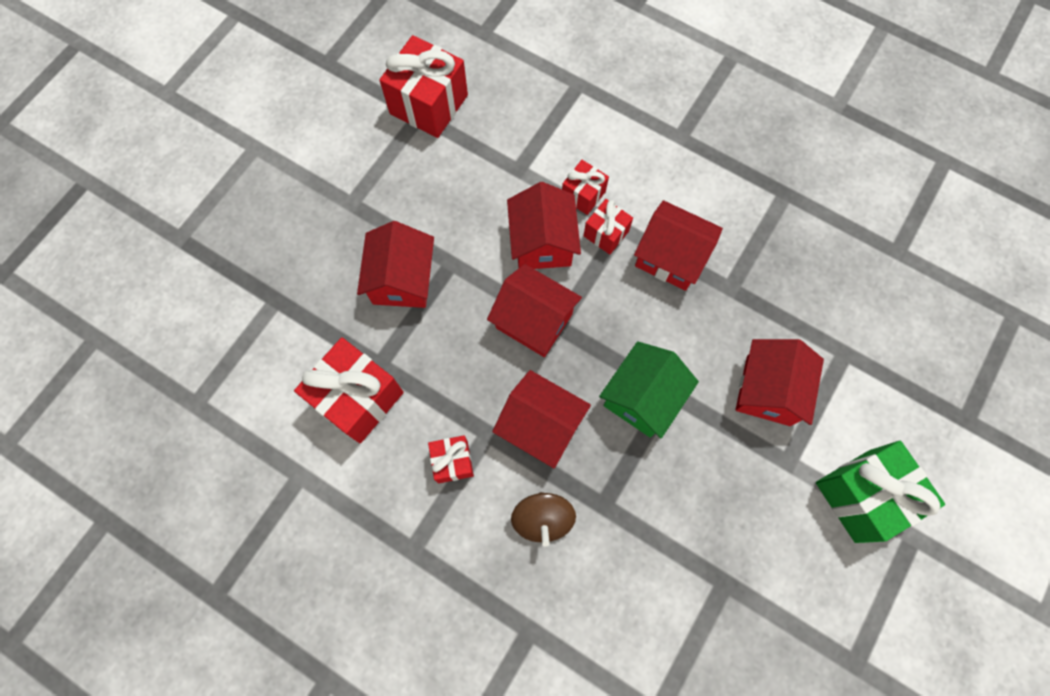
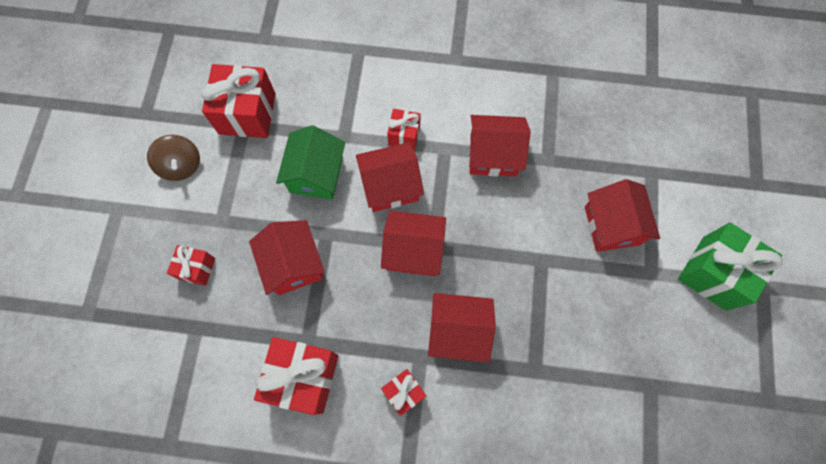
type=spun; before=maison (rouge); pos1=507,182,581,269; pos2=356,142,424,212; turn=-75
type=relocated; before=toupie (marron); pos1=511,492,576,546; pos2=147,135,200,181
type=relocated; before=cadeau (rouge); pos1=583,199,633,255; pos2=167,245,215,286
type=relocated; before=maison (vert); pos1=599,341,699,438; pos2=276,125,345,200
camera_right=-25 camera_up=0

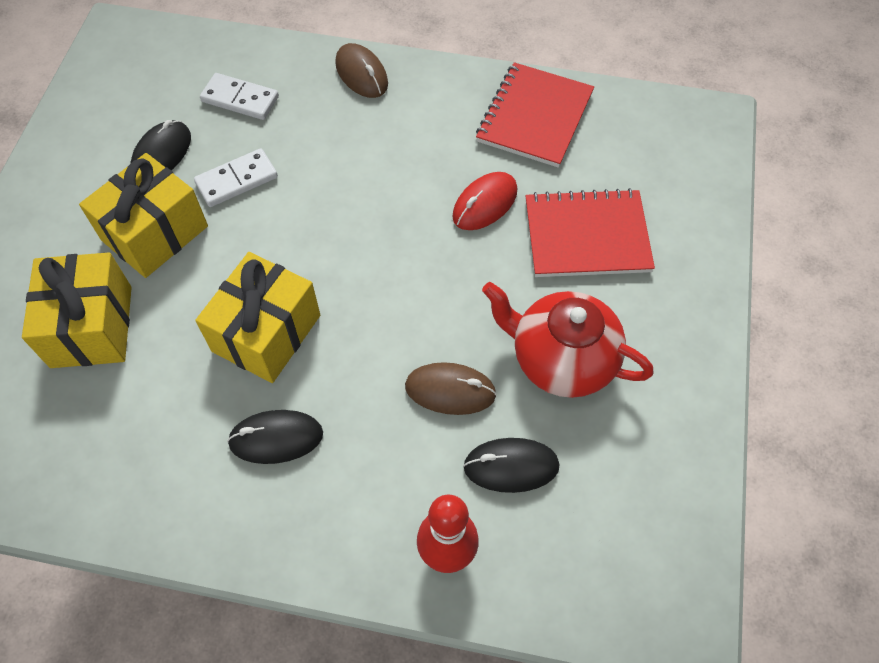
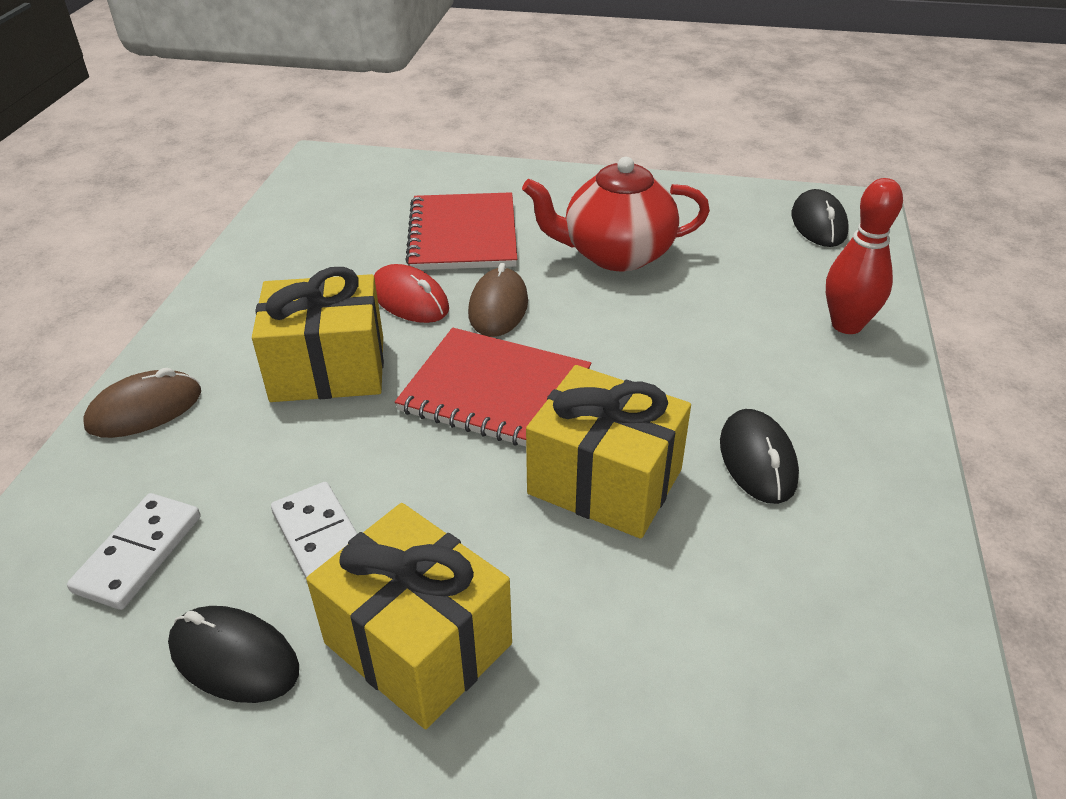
type=relocated; before=cadeau (jaune); pos1=22,252,132,368; pos2=252,267,384,402
type=relocated; before=souris (marron); pos1=405,362,497,415; pos2=468,263,528,337
type=relocated; before=souris (noir); pos1=463,438,560,493; pos2=791,189,849,247
type=relocated; before=carnet (rouge); pos1=476,62,594,168; pos2=395,328,591,446
type=spun; before=théière (rouge); pos1=482,282,654,398; pos2=522,157,710,271; turn=60
camera_right=-90 camera_up=-20

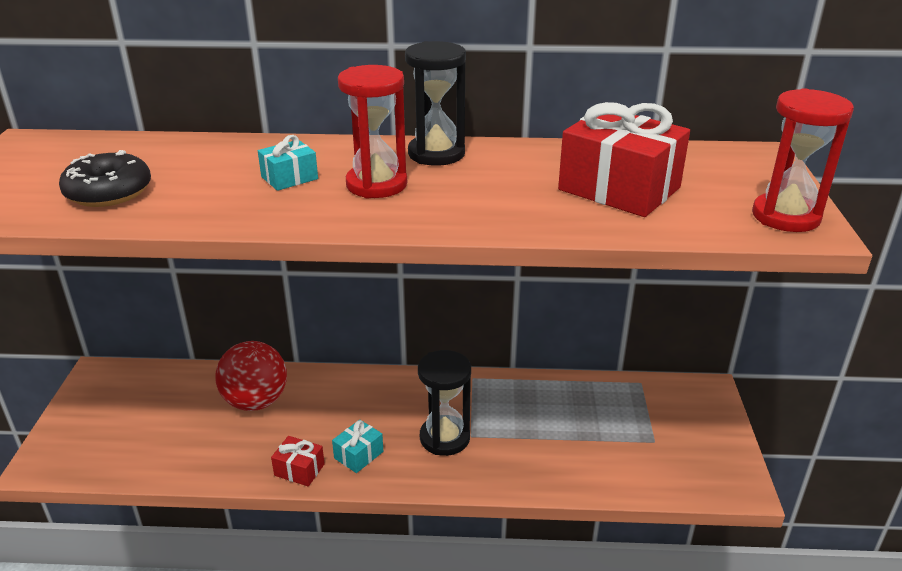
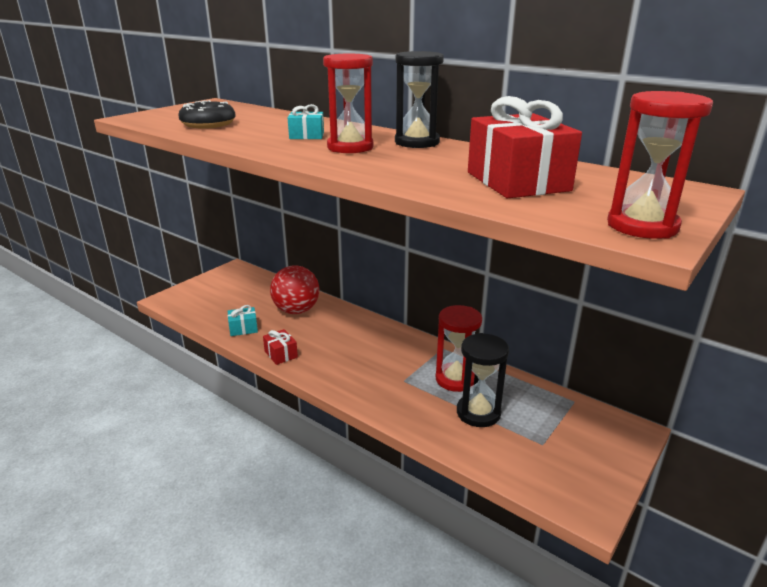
type=relocated; before=cadeau (turquoise); pos1=332,420,383,473; pos2=228,305,258,336
type=relocated; before=sablier (noir); pos1=418,350,471,456; pos2=457,333,509,427
type=appeared; after=sablier (rouge); pos2=436,305,482,392
camera_right=35 camera_up=-5

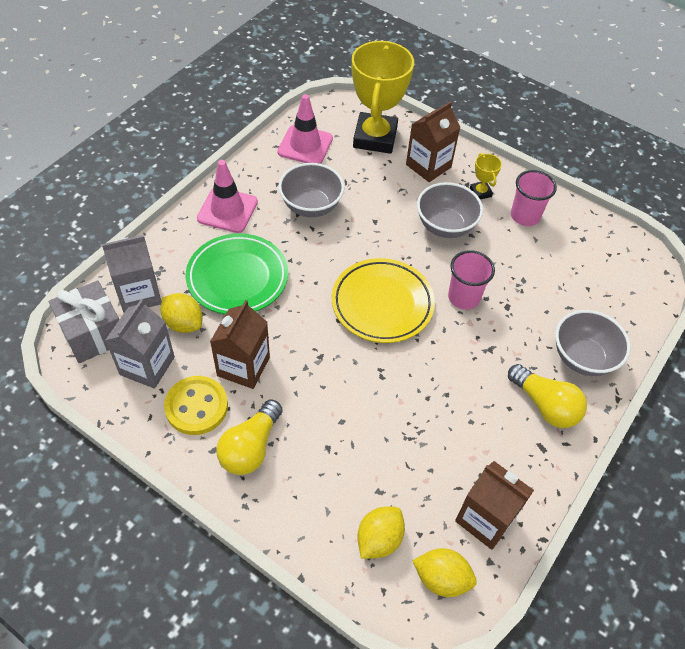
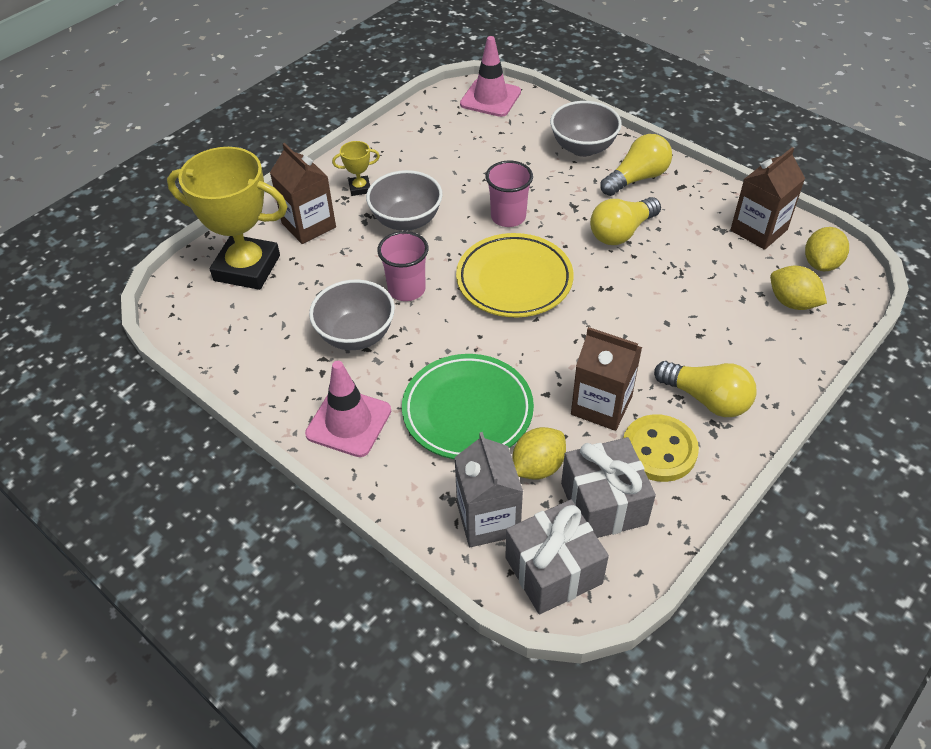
type=exchanged; before=brique de lait (gris); after=cadeau (gris); pos1=105,299,175,389; pos2=561,437,656,538
type=relocated; before=cône de chantier (rose); pos1=277,94,333,164; pos2=460,36,521,117
type=relocated; before=gobelet (rose); pos1=511,170,557,226; pos2=377,231,429,301
type=appeared; after=ampoule (jaune); pos2=590,197,661,245
camera_right=-80 camera_up=-5

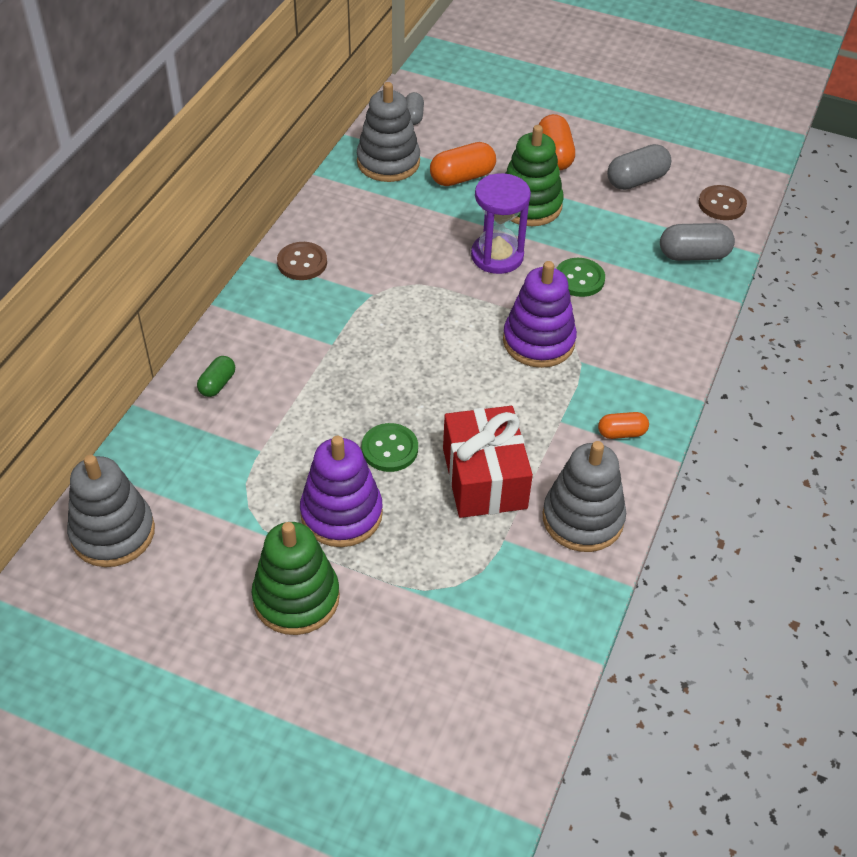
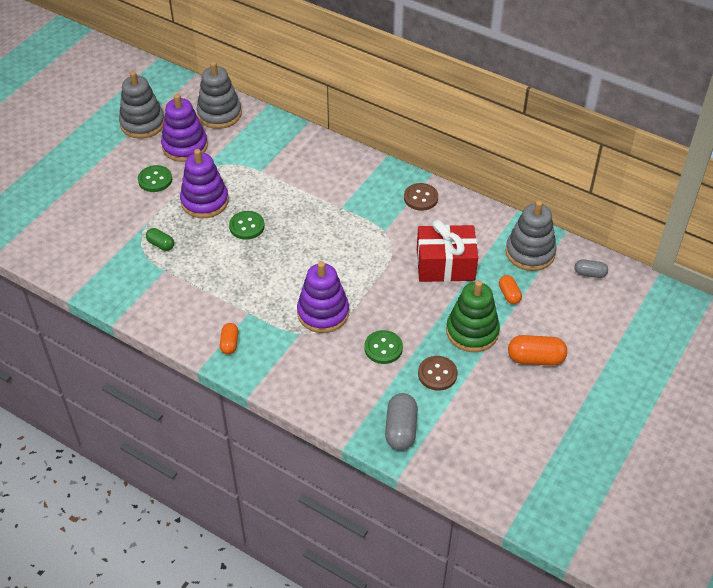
type=relocated; before=gélule (vert); pos1=197,356,235,397; pos2=146,228,174,251
type=exchanged; before=jouet à empiler (vert); after=bouton (vert); pos1=251,522,340,635; pos2=138,165,172,192
type=size; before=gélule (orange); pos1=430,142,496,186; pos2=499,275,522,304; scale=0.6
type=relocated; before=cadeau (rouge); pos1=443,406,533,518; pos2=417,220,478,282
type=missing; before=sablier (violet); pos1=471,173,531,274
type=relocated; before=jouet à empiler (gris); pos1=543,441,626,552; pos2=119,71,164,139
type=missing; before=gélule (gris); pos1=607,144,671,190
type=relocated; before=bouton (marron); pos1=698,185,747,220; pos2=418,356,458,391
type=appeared; after=jouet à empiler (violet); pos2=161,94,208,162
camera_right=100 camera_up=0

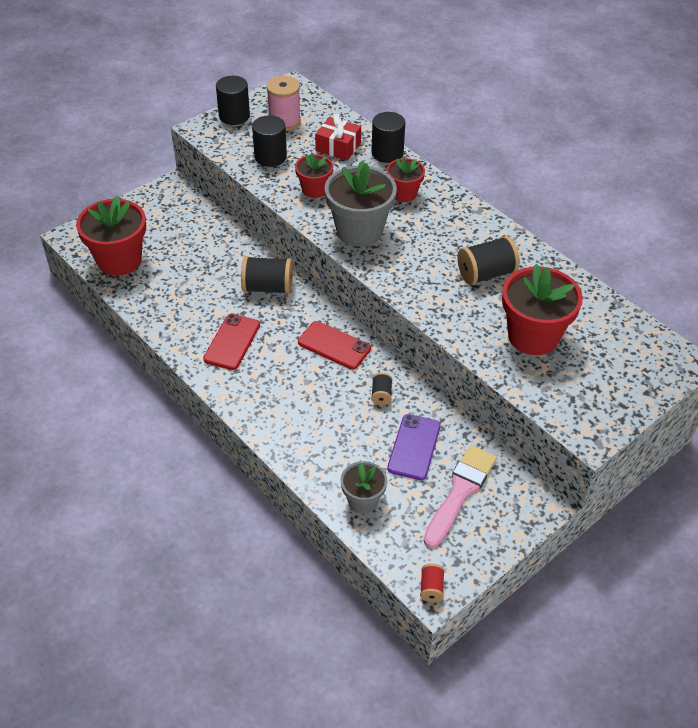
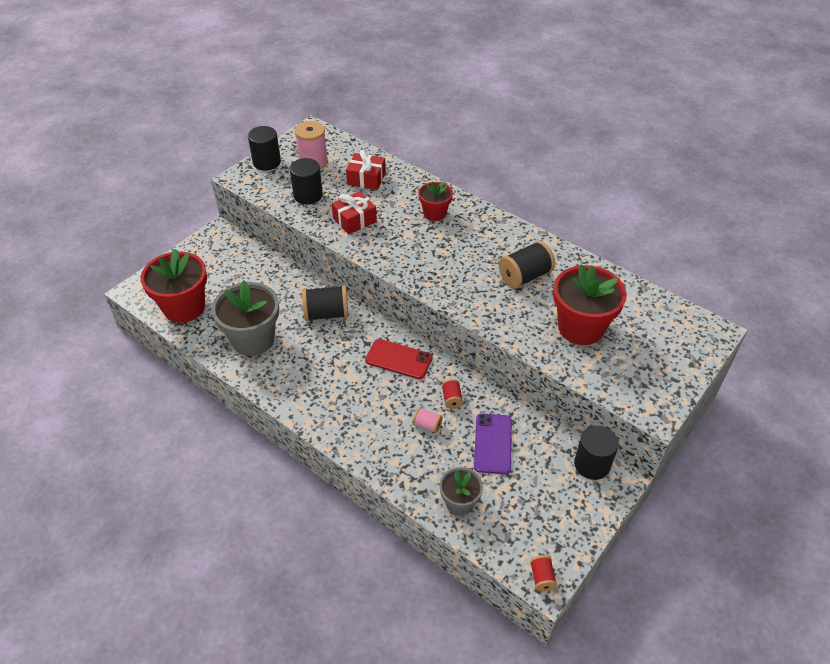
type=missing; before=téléphone (rouge); pos1=203,314,260,370
type=exchanged; before=pot de fleurs (rouge); after=cadeau (rouge); pos1=295,153,334,198; pos2=332,191,377,235
type=relocated; before=pot de fleurs (gris); pos1=325,160,397,247; pos2=212,280,279,356
type=relocated; before=cylindre (noir); pos1=371,112,405,163; pos2=574,426,619,480
type=colour; before=bobine (noir); after=bobine (rouge); pos1=371,372,392,405; pos2=442,379,463,409
type=missing; before=pinceau (rose); pos1=423,445,497,548
type=appeared; after=bobine (rose); pos2=413,407,443,433
camera_right=-10 camera_up=0

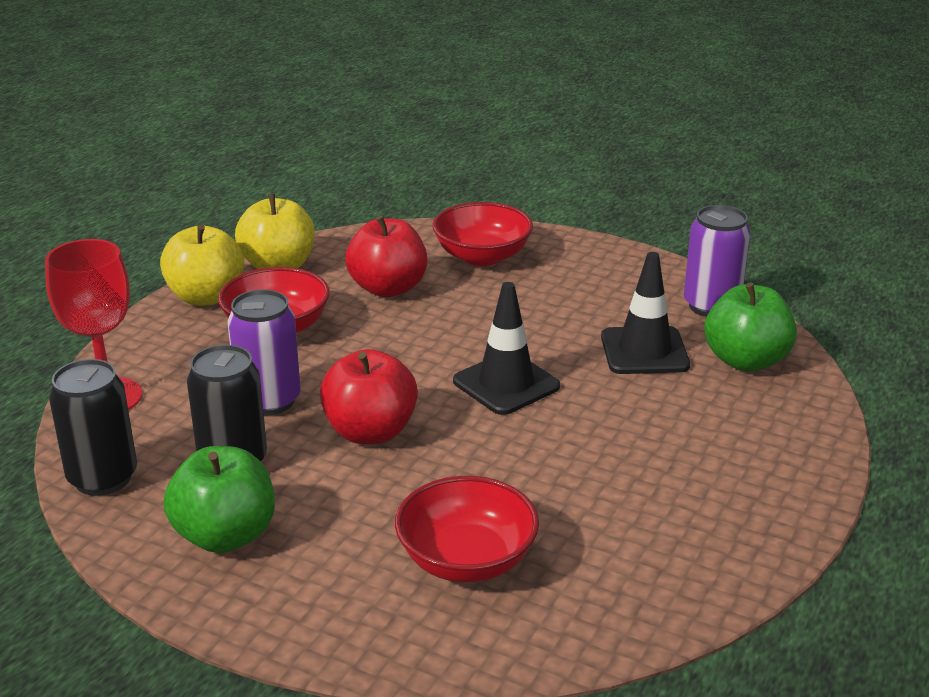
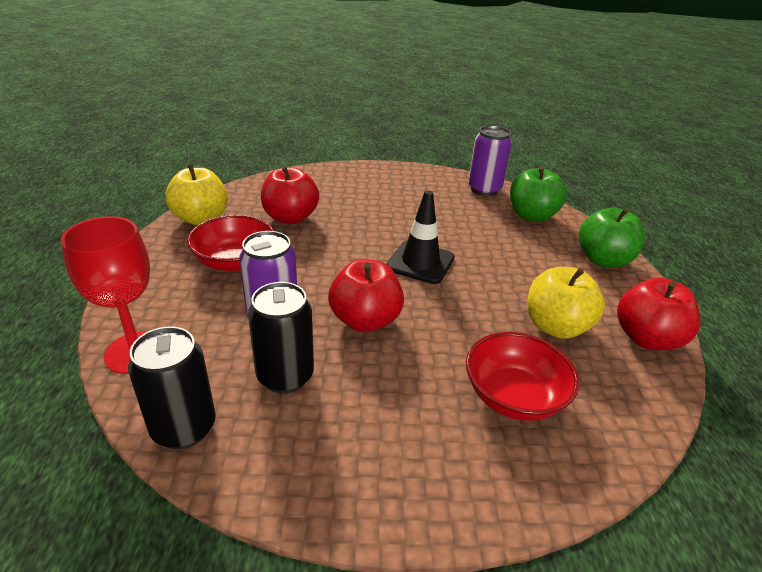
type=relocated; before=pomme (jaune); pos1=160,224,244,306; pos2=527,267,605,339
type=relocated; before=pomme (vert); pos1=163,446,275,553; pos2=579,208,645,268
type=missing; before=bol (rouge); pos1=433,202,533,266
type=missing; before=cône de chantier (noir); pos1=601,252,690,374
type=appeared; after=pomme (rouge); pos2=617,277,700,350
camera_right=-30 camera_up=5

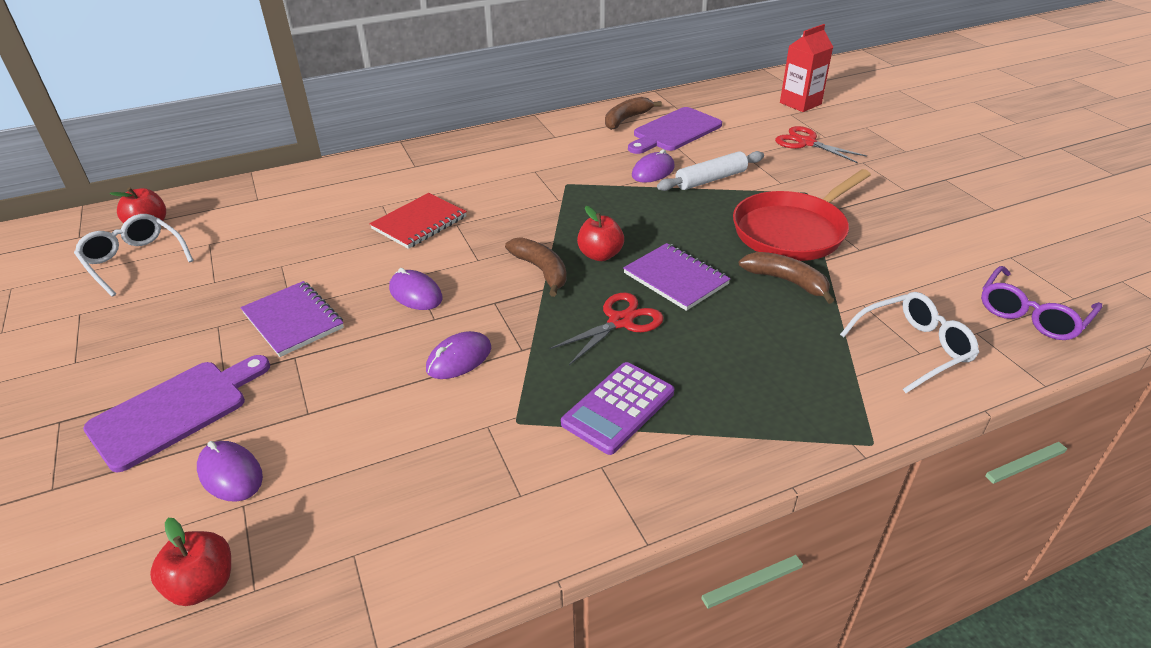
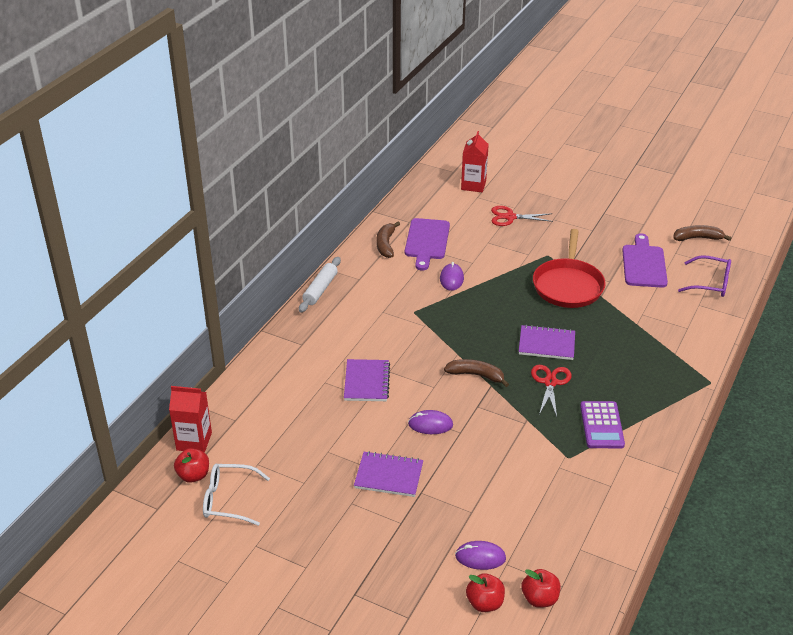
type=relocated; before=planche à découper (violet); pos1=83,355,270,472; pos2=622,234,668,288
type=colour; before=carnet (rouge); after=carnet (violet); pos1=370,193,467,249; pos2=344,359,390,401
type=missing; before=souris (violet); pos1=426,331,491,379
type=relocated; before=pomme (rouge); pos1=577,206,624,261; pos2=466,573,505,612
type=relocated; before=rouleau à pâtisserie (blanc); pos1=657,151,764,191; pos2=299,257,341,313
type=relocated; before=banane (marron); pos1=739,252,834,304; pos2=673,225,732,241
type=missing; before=lunettes (blanc); pos1=840,292,979,393
type=spun; before=lunettes (violet); pos1=981,266,1102,340; pos2=678,255,731,297; turn=-75
type=appeared; after=brique de lait (rouge); pos2=169,386,212,453
camera_right=-40 camera_up=0

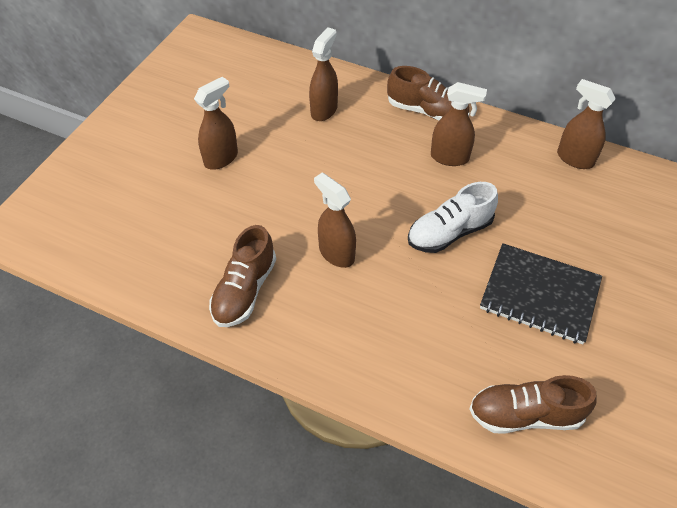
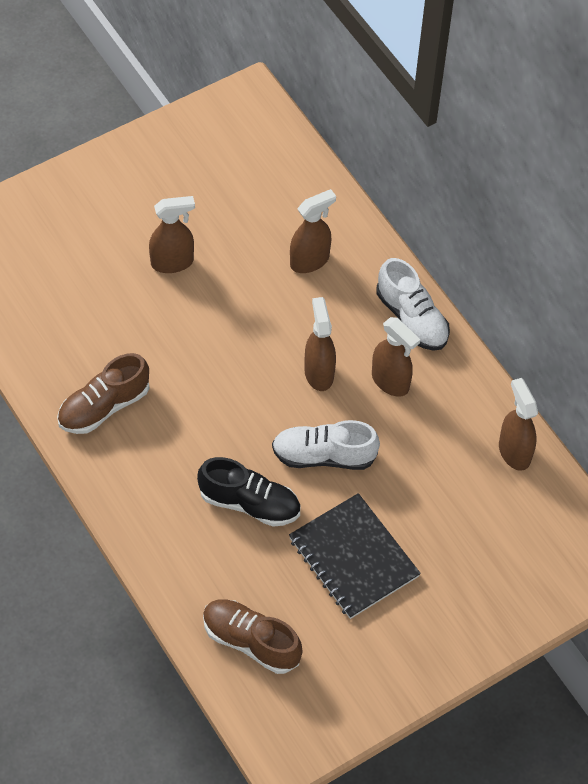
type=relocated; before=vaporisateur (marron); pos1=314,173,356,268; pos2=304,297,336,391
type=colour; before=chaussure (marron); after=chaussure (blanc); pos1=387,66,469,121; pos2=377,258,450,351
type=appeared; after=chaussure (noir); pos2=197,457,300,527
camera_right=30 camera_up=5

